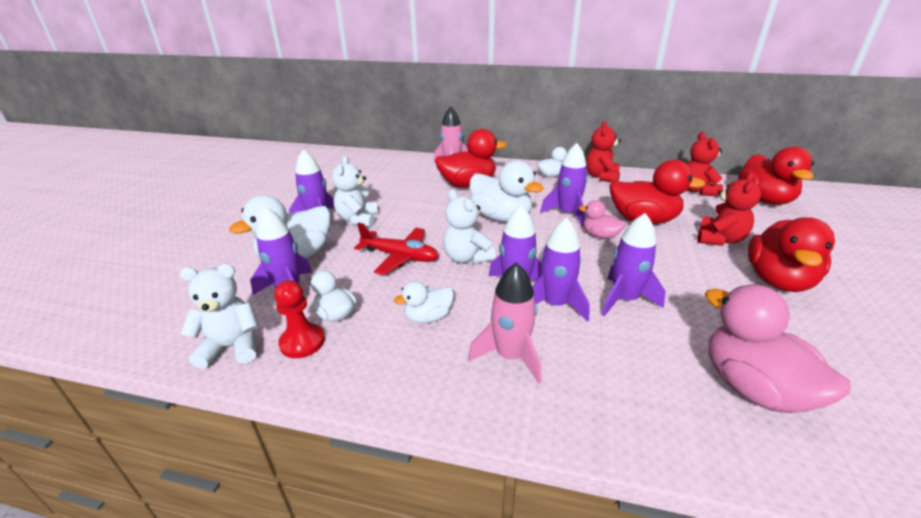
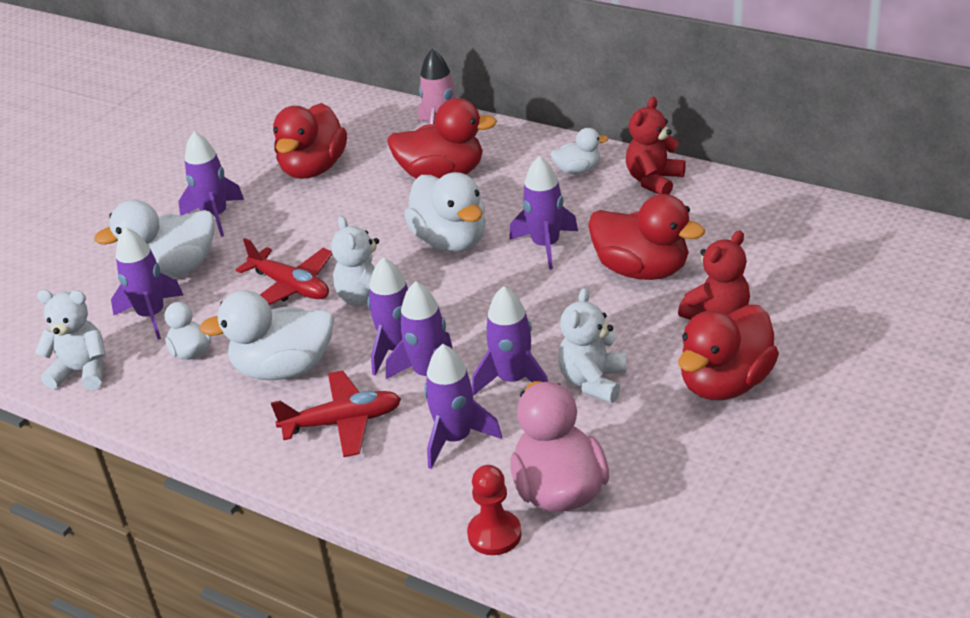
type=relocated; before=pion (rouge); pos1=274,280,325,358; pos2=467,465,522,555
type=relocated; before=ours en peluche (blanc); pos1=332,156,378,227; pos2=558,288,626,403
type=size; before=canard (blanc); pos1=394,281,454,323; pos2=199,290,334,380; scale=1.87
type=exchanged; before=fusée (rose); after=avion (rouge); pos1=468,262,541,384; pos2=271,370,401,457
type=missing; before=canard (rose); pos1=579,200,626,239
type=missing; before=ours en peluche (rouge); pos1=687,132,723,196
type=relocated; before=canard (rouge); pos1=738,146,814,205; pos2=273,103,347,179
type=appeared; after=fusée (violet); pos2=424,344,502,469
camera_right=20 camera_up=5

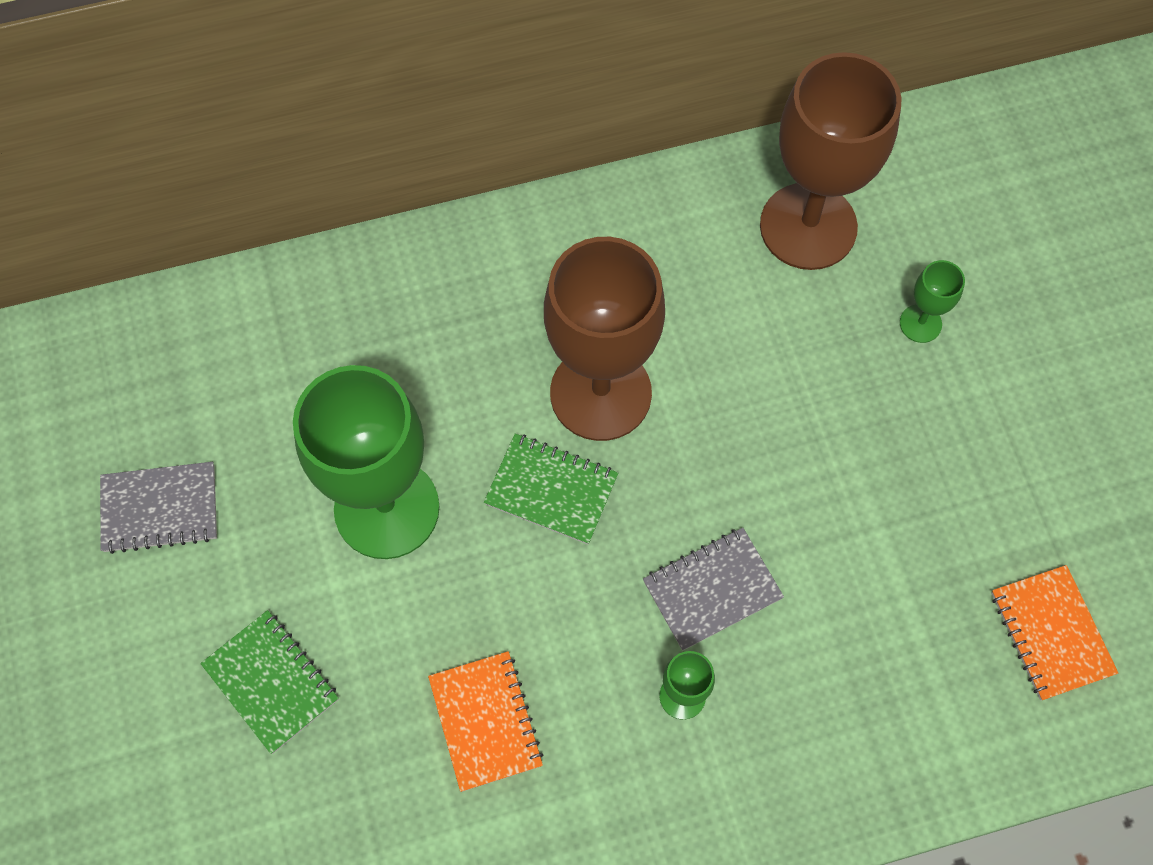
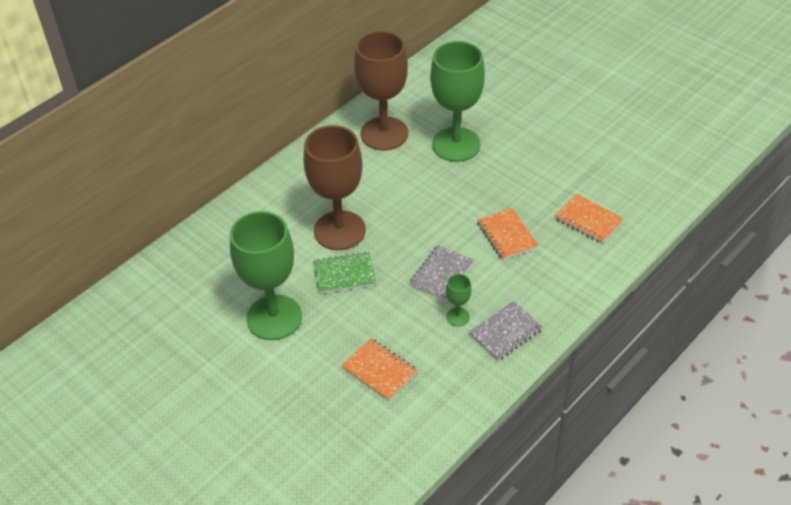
type=relocated; before=carnet (gris); pos1=100,462,217,554; pos2=469,301,543,361
type=missing; before=carnet (vert); pos1=200,610,339,754
type=size; before=verre à pied (vert); pos1=900,260,965,343; pos2=430,41,485,162; scale=2.37
type=appeared; after=carnet (orange); pos2=477,208,538,260
camera_right=-30 camera_up=-20

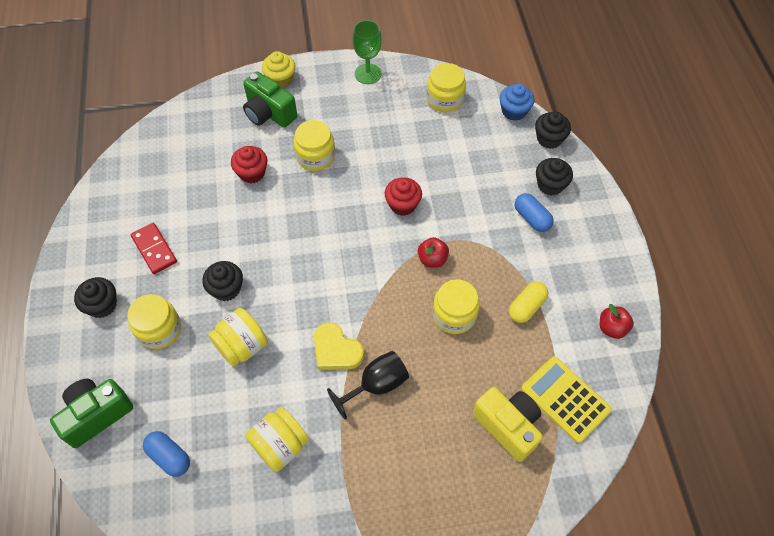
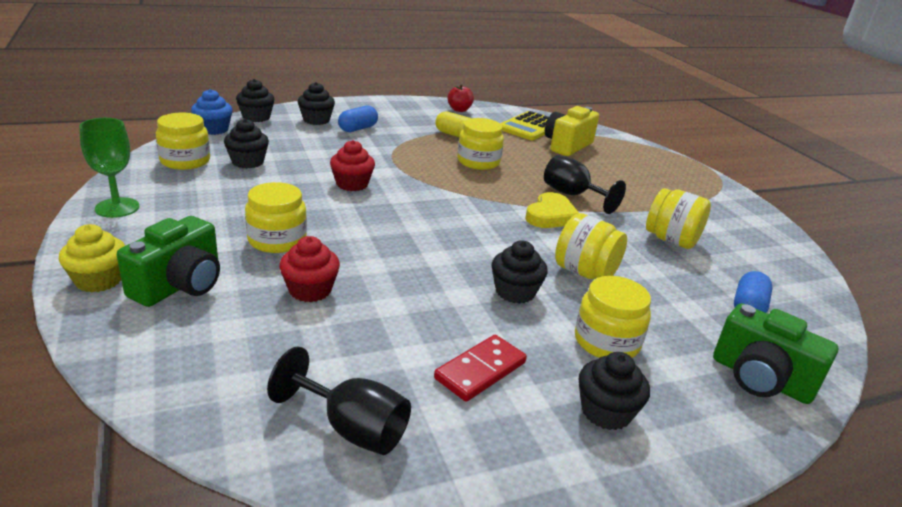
type=missing; before=pomme (rouge); pos1=418,237,449,268
type=appeared; after=muffin (noir); pos2=224,119,269,169
type=appeared; after=verre à pied (noir); pos2=267,346,411,455
camera_right=-105 camera_up=-30

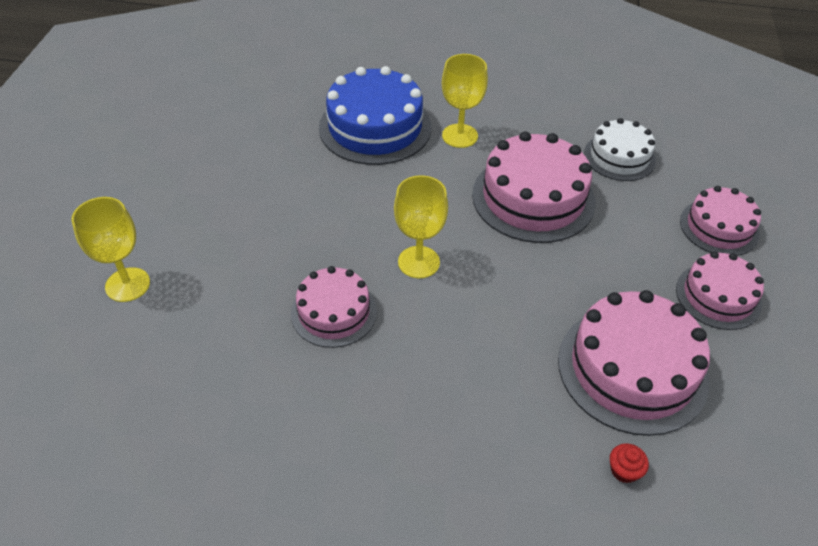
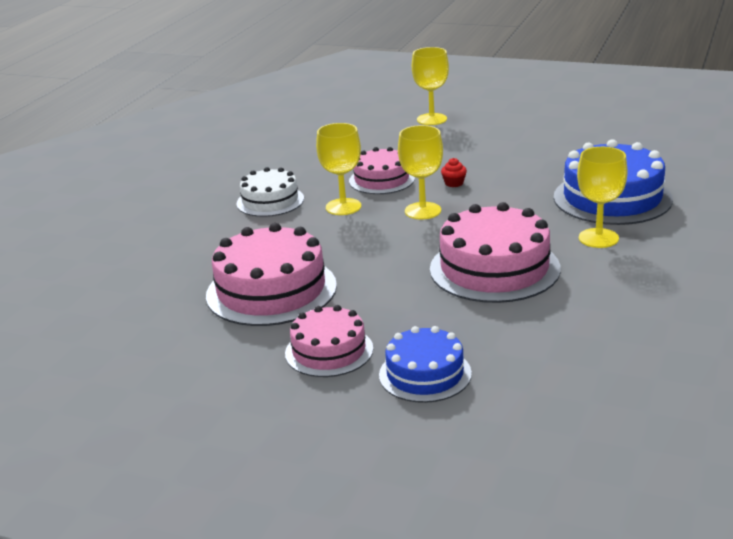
type=relocated; before=gâteau (blanc); pos1=584,118,656,181; pos2=236,167,304,217
type=relocated; before=muffin (rouge); pos1=610,443,649,483; pos2=441,158,467,187
type=colour; before=gâteau (rose); after=gâteau (bleu); pos1=680,186,761,256; pos2=379,326,472,403
type=appeared; after=verre à pied (jaune); pos2=316,123,362,215
camera_right=105 camera_up=-20

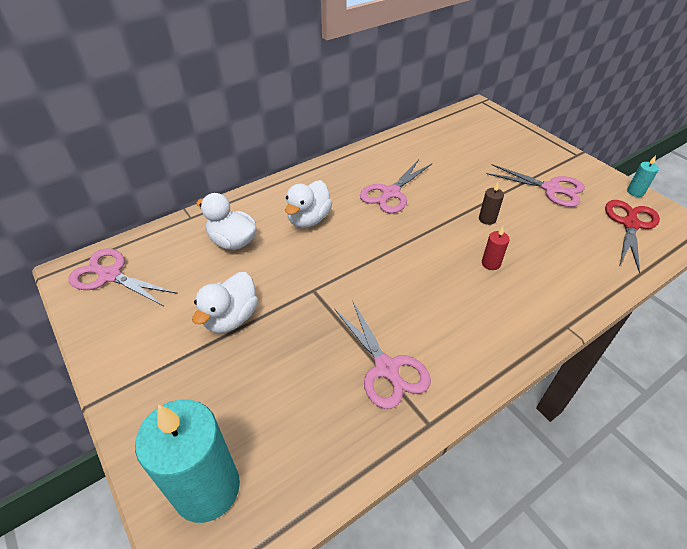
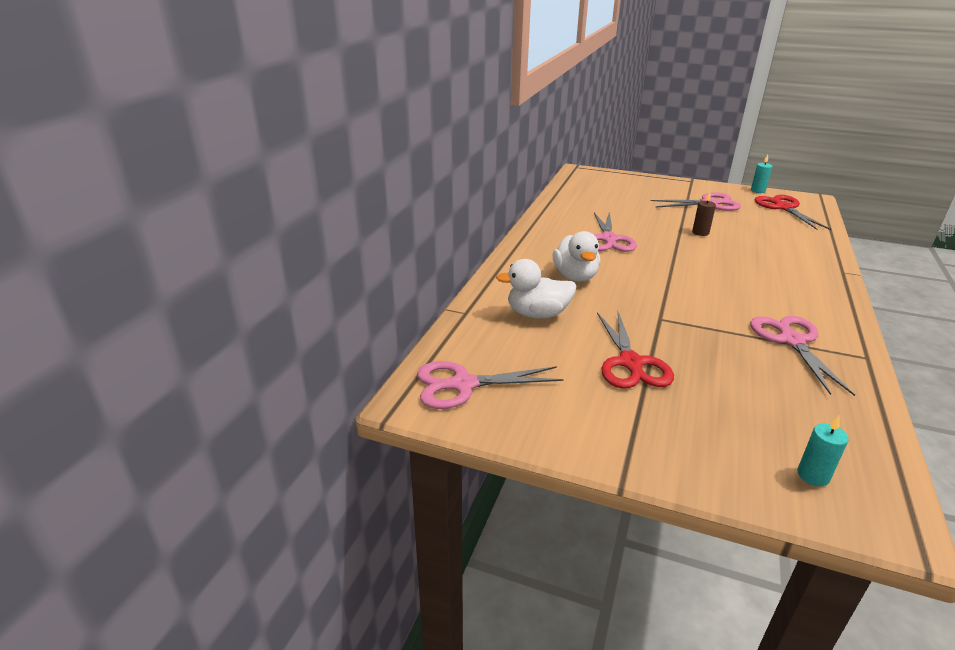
type=size; before=bougie (turquoise); pos1=135,399,240,523; pos2=797,416,849,486; scale=0.41
type=exchanged; before=canard (blanc); after=ciseaux (rouge); pos1=192,272,258,333; pos2=597,312,674,389
type=spun; before=ciseaux (rose); pos1=334,300,431,409; pos2=750,316,855,396; turn=-120
type=missing; before=bougie (rouge); pos1=482,227,510,270
camera_right=-35 camera_up=-15

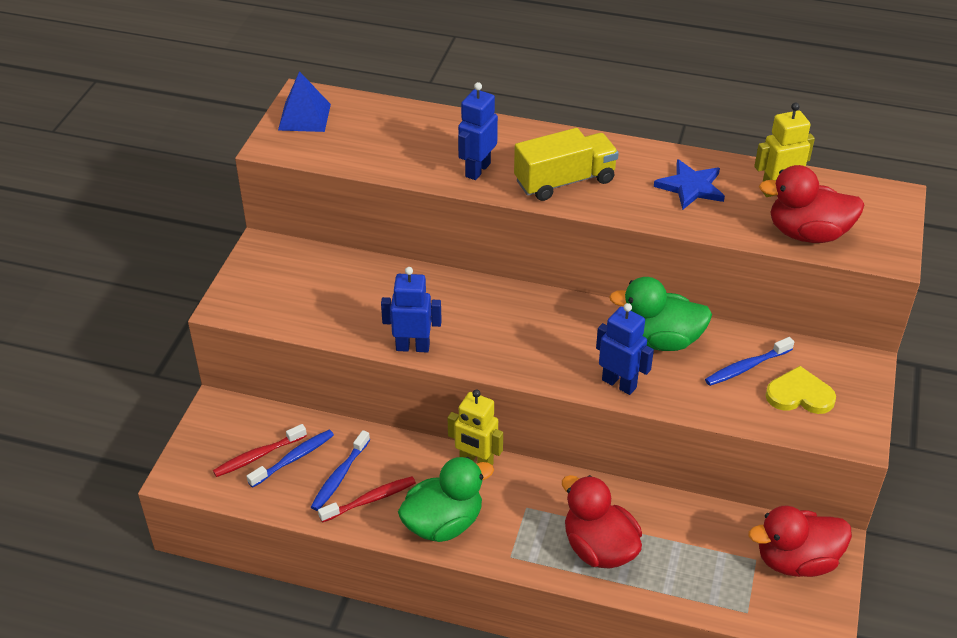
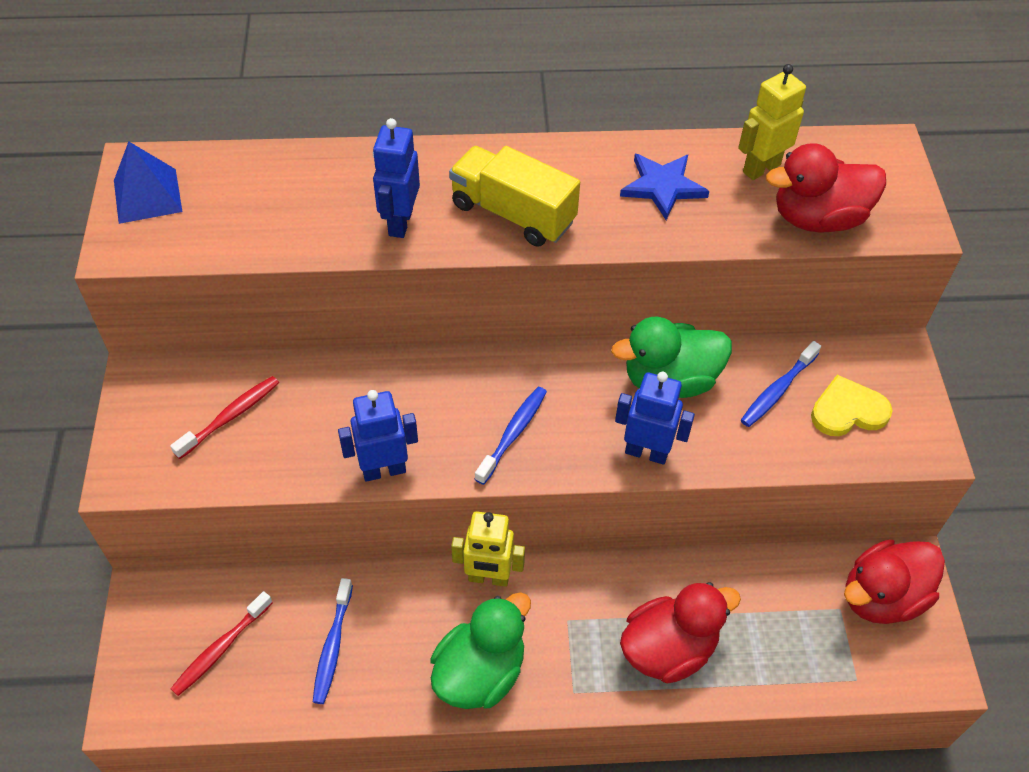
type=relocated; before=brosse à dents (bleu); pos1=247,430,334,488; pos2=475,387,547,485
type=relocated; before=brosse à dents (rouge); pos1=318,476,416,523; pos2=170,376,279,459
type=spun; before=camion (jaune); pos1=514,128,619,201; pos2=449,146,580,247; turn=-105
type=spun; before=canard (rouge); pos1=562,475,642,569; pos2=620,582,741,684; turn=120
camera_right=-20 camera_up=10

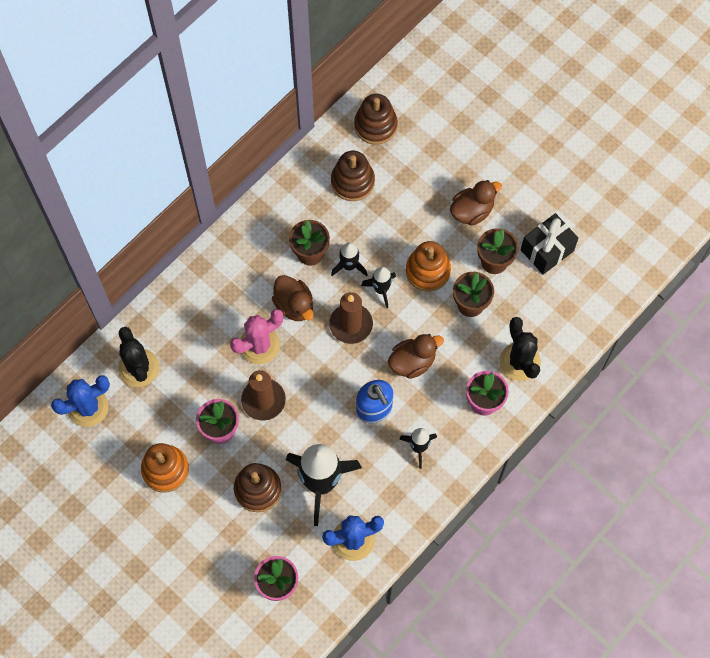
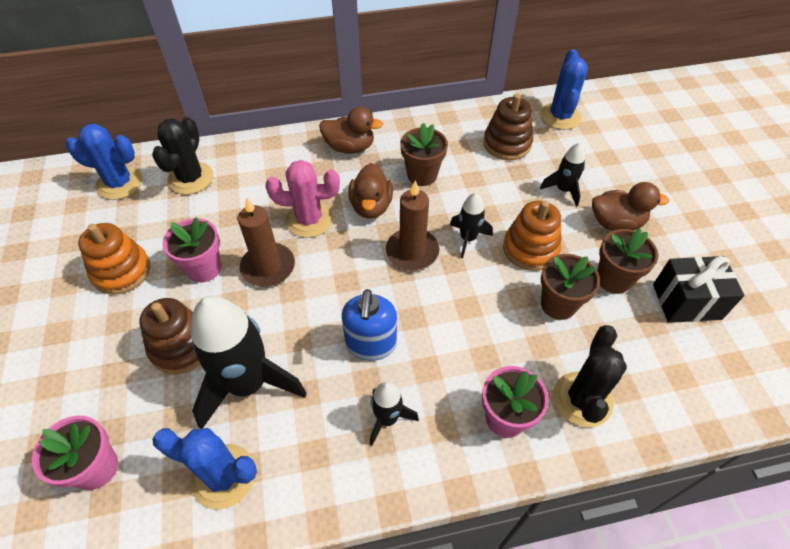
type=relocated; before=fusée (noir); pos1=331,242,368,276; pos2=540,143,585,207
type=exchanged; before=jouet à empiler (marron); after=cactus (bleu); pos1=354,94,398,145; pos2=540,49,588,130
type=relocated; before=canard (marron); pos1=388,334,444,379; pos2=319,107,383,154
camera_right=35 camera_up=-15

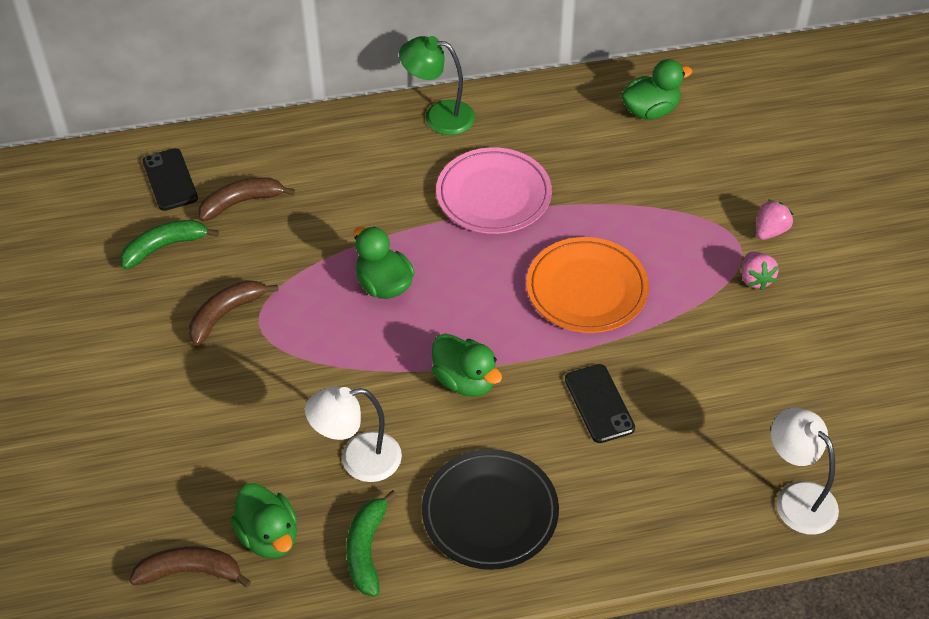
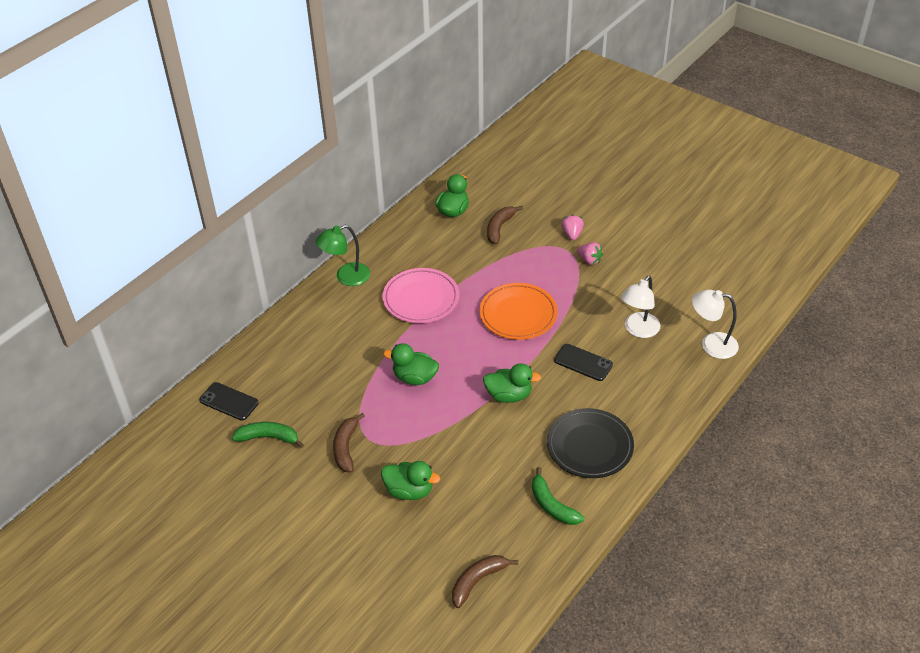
type=spun; before=banane (vert); pos1=120,220,219,269; pos2=232,422,304,448; turn=75
type=relocated; before=banane (marron); pos1=198,177,295,222; pos2=487,206,523,245
type=relocated; before=canard (vert); pos1=231,483,297,559; pos2=381,461,440,500
type=relocated; before=lampe (blanc); pos1=305,386,402,482; pos2=621,276,661,338
camera_right=-40 camera_up=-5

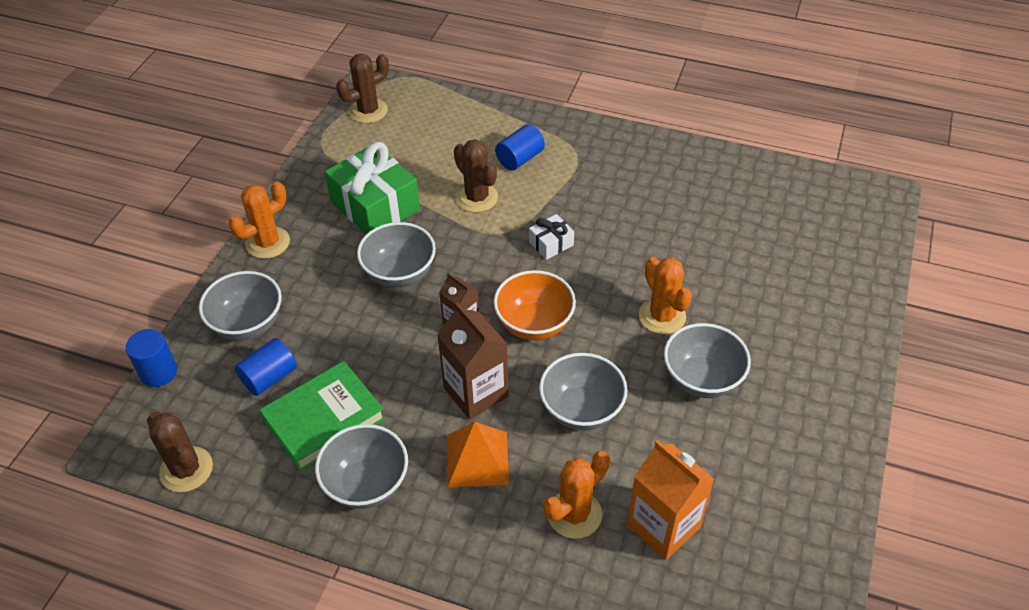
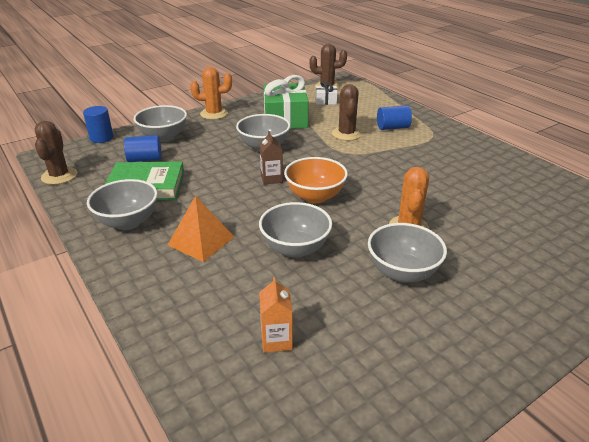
type=missing; before=brique de lait (marron); pos1=437,302,509,419
type=relocated; before=cadeau (blanc); pos1=529,214,574,260; pos2=316,81,337,105
type=missing; before=cactus (orange); pos1=544,451,610,539
type=size; before=brique de lait (orange); pos1=627,440,714,560; pos2=259,277,293,353; scale=0.59
camera_right=35 camera_up=-15

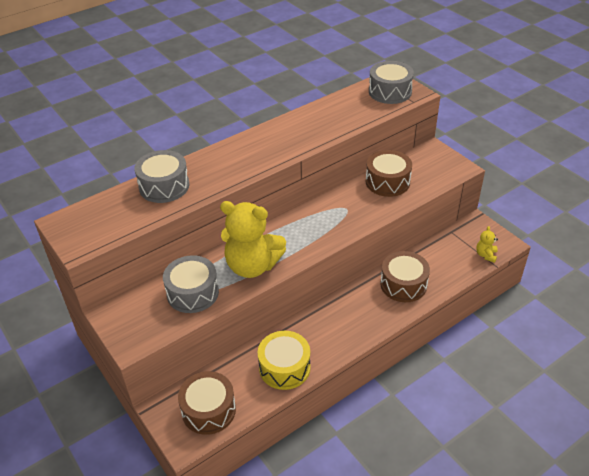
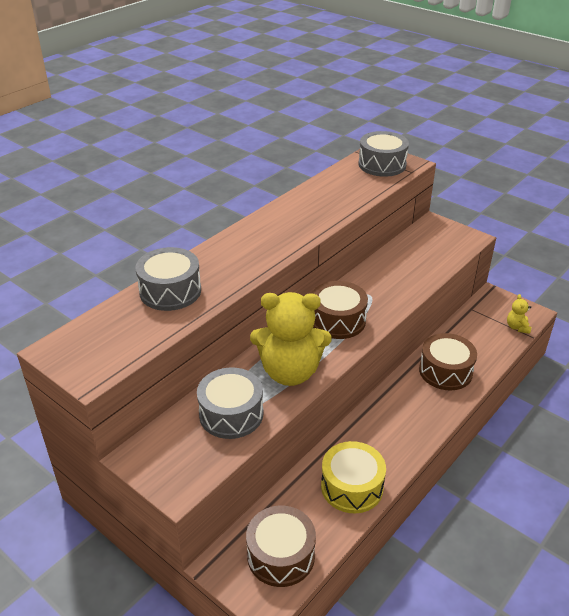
type=relocated; before=tambour (marron); pos1=366,150,412,197; pos2=312,281,368,339
camera_right=-15 camera_up=-5

